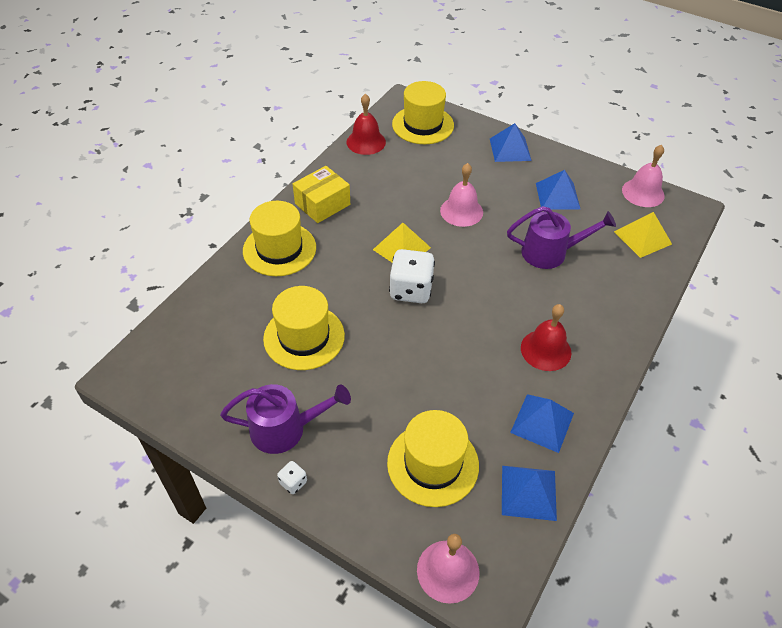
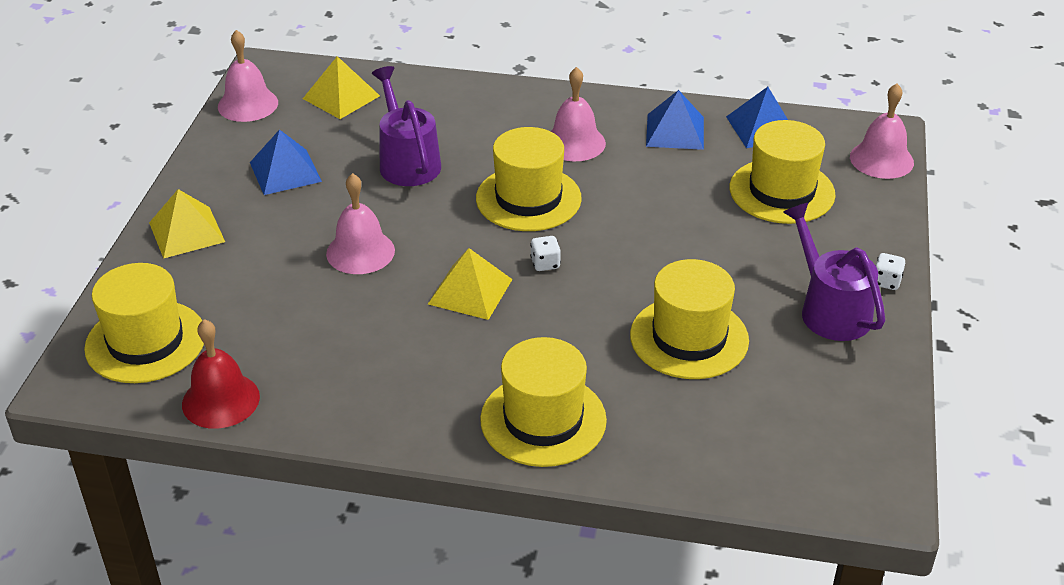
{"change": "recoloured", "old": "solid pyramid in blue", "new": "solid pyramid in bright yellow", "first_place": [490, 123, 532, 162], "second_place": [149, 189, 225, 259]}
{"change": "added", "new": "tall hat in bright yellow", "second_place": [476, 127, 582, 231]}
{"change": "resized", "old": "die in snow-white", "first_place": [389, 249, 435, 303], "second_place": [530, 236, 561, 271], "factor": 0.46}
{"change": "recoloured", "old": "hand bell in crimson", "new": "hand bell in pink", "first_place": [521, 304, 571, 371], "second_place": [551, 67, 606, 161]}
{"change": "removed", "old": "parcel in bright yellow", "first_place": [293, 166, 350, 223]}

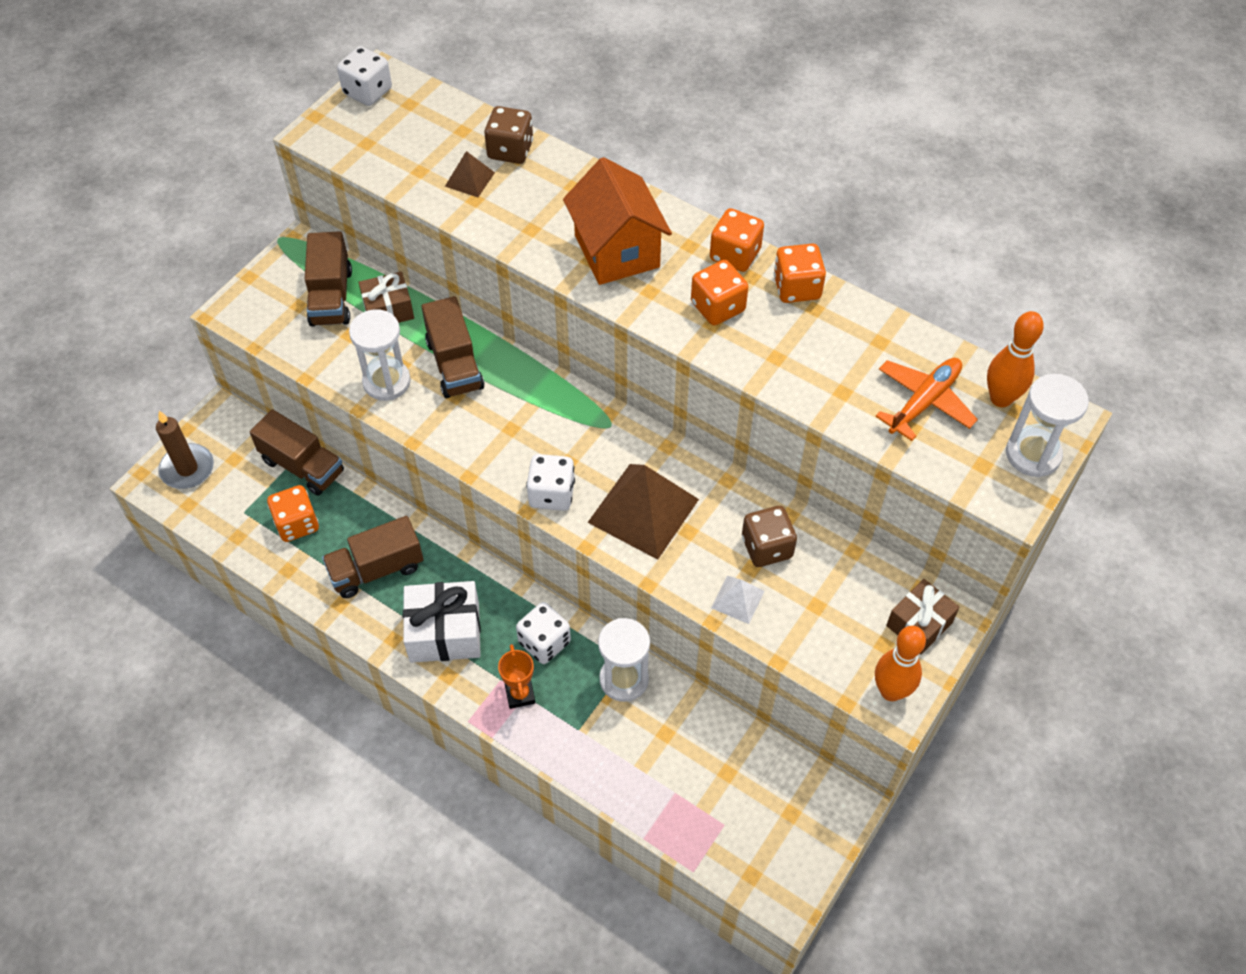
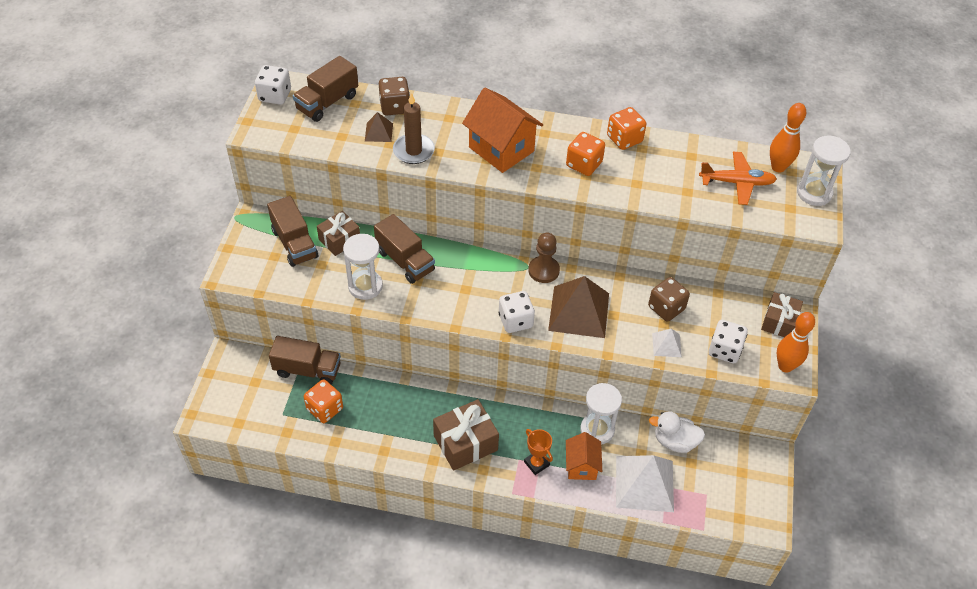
{"change": "moved", "old": "lorry in russet", "first_place": [322, 516, 423, 598], "second_place": [293, 56, 358, 122]}
{"change": "moved", "old": "candle in russet", "first_place": [156, 411, 214, 489], "second_place": [393, 93, 435, 164]}
{"change": "recoloured", "old": "wrapped gift in snow-white", "new": "wrapped gift in russet", "first_place": [403, 581, 481, 663], "second_place": [433, 399, 499, 471]}
{"change": "added", "new": "pawn in russet", "second_place": [528, 233, 560, 283]}
{"change": "added", "new": "toy house in orange", "second_place": [566, 432, 602, 480]}
{"change": "added", "new": "solid pyramid in snow-white", "second_place": [616, 455, 674, 512]}
{"change": "added", "new": "rubber duck in snow-white", "second_place": [649, 411, 705, 453]}
{"change": "turned", "old": "aeroplane in orange", "first_place": [875, 358, 978, 441], "second_place": [699, 152, 777, 205], "degrees": 75}
{"change": "moved", "old": "die in snow-white", "first_place": [516, 602, 571, 664], "second_place": [708, 320, 748, 363]}
{"change": "removed", "old": "die in orange", "first_place": [710, 208, 764, 272]}

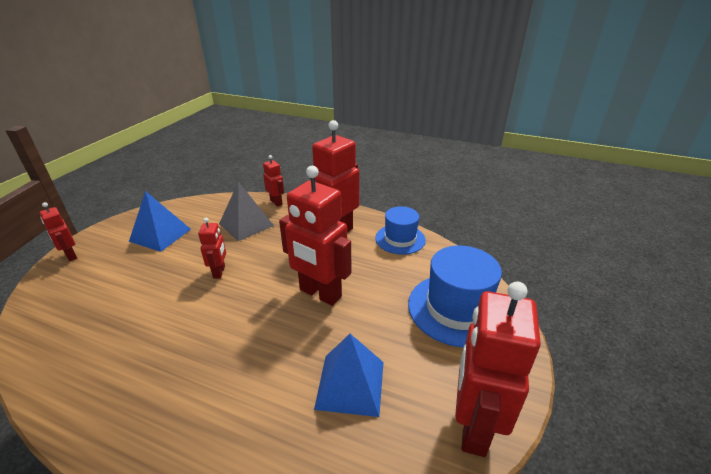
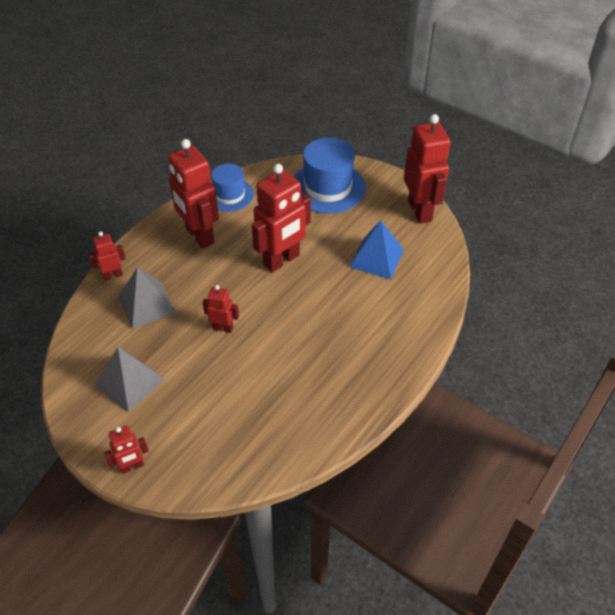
{"change": "recoloured", "old": "solid pyramid in blue", "new": "solid pyramid in gray", "first_place": [129, 191, 191, 252], "second_place": [95, 347, 165, 412]}
{"change": "turned", "old": "robot in crimson", "first_place": [455, 282, 541, 457], "second_place": [404, 114, 450, 223], "degrees": -135}

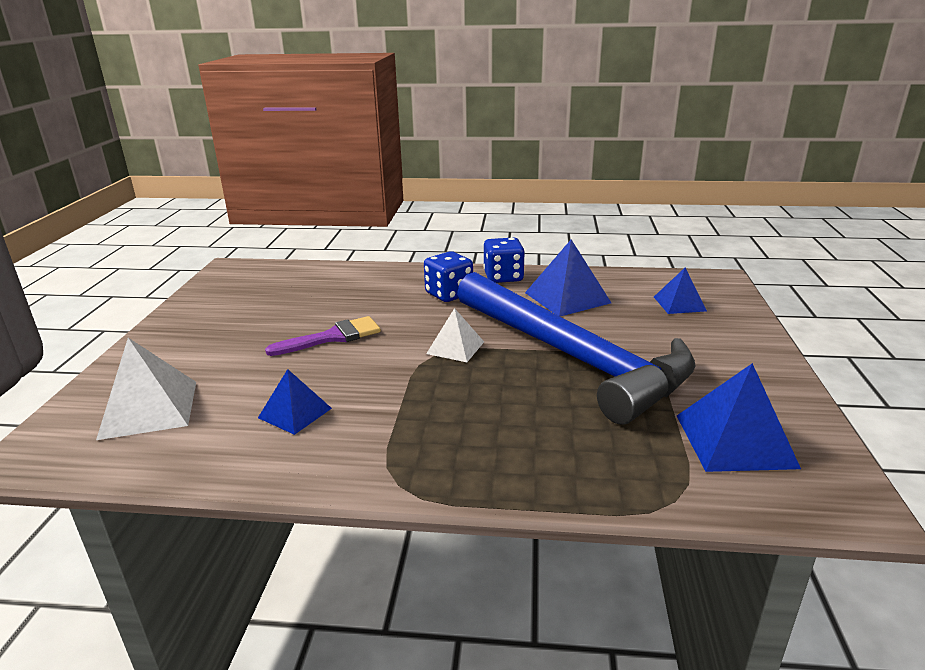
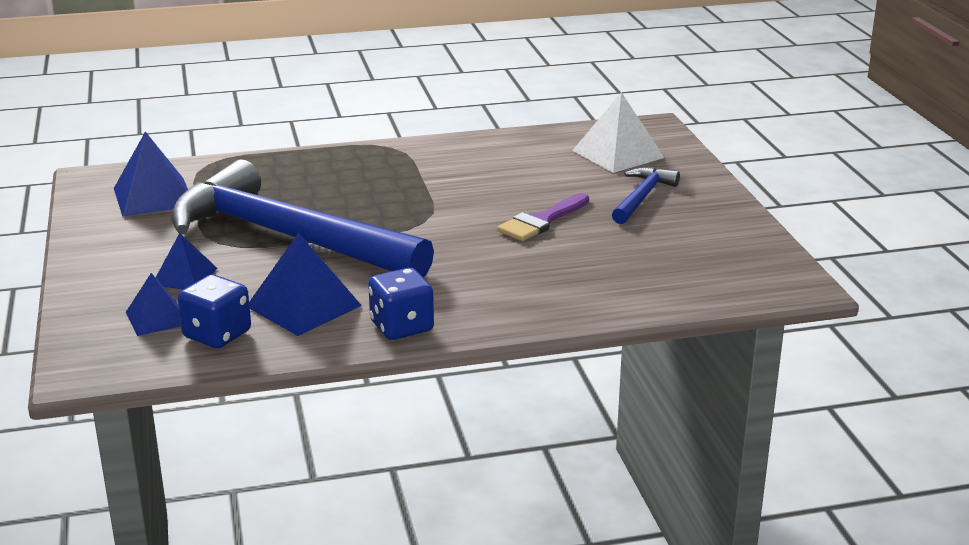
{"change": "moved", "old": "solid pyramid in blue", "first_place": [258, 369, 332, 435], "second_place": [156, 233, 218, 289]}
{"change": "moved", "old": "die in blue", "first_place": [424, 251, 473, 302], "second_place": [178, 275, 251, 348]}
{"change": "added", "new": "carpenter's hammer in blue", "second_place": [612, 167, 680, 224]}
{"change": "removed", "old": "solid pyramid in snow-white", "first_place": [426, 308, 484, 362]}

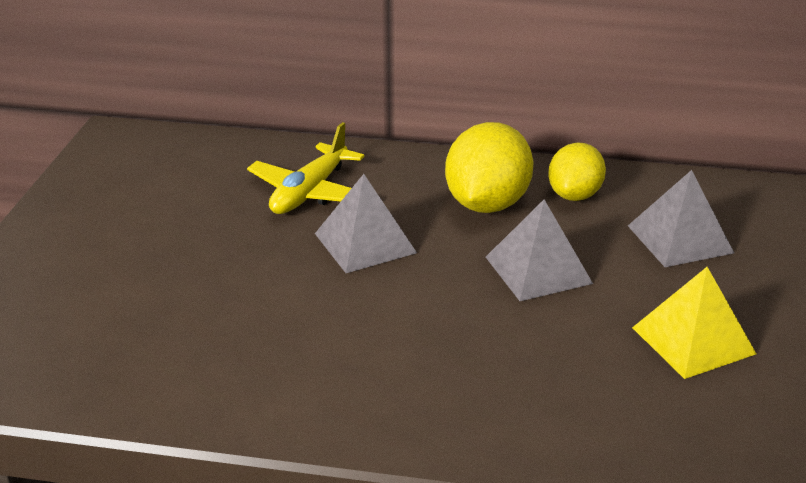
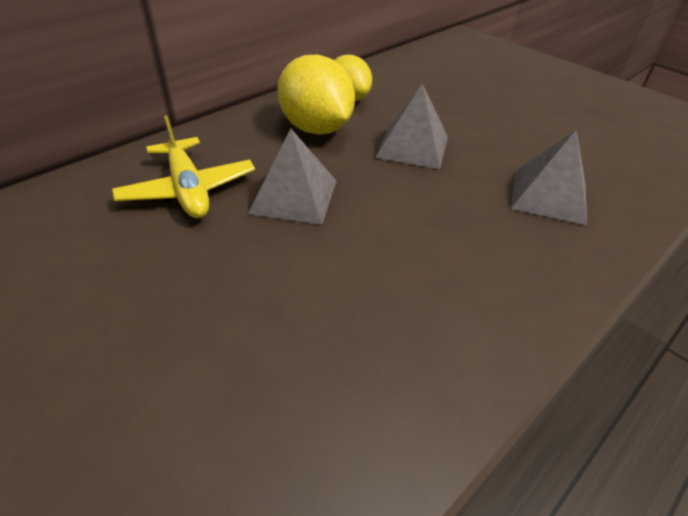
{"change": "moved", "old": "solid pyramid in gray", "first_place": [628, 170, 734, 267], "second_place": [511, 130, 587, 225]}
{"change": "removed", "old": "solid pyramid in bright yellow", "first_place": [632, 267, 756, 379]}

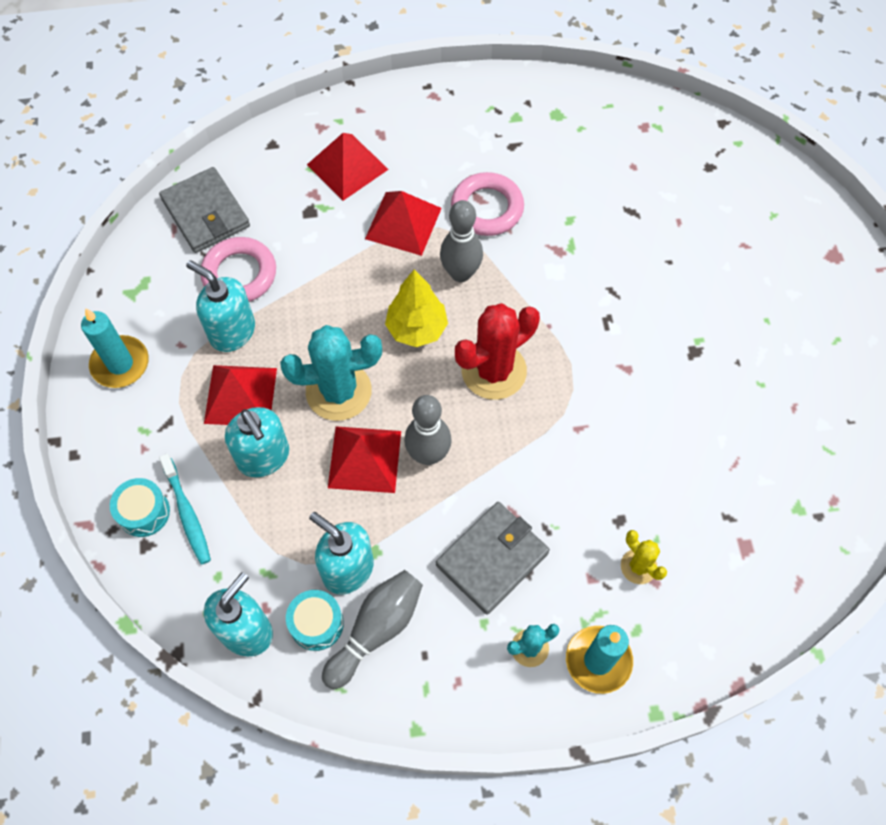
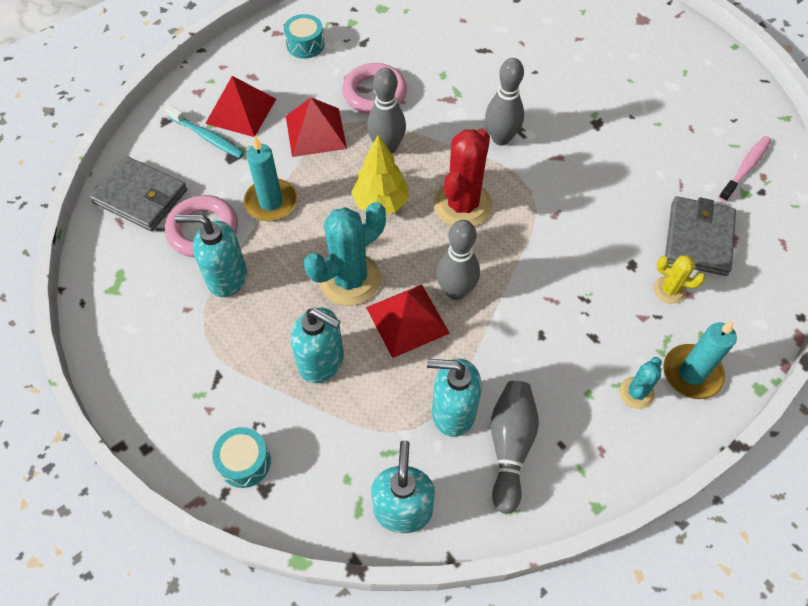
{"change": "moved", "old": "toothbrush in teal", "first_place": [159, 454, 211, 565], "second_place": [165, 105, 244, 158]}
{"change": "moved", "old": "candle in teal", "first_place": [81, 308, 149, 388], "second_place": [244, 136, 297, 221]}
{"change": "moved", "old": "snare drum in teal", "first_place": [286, 590, 344, 651], "second_place": [284, 14, 324, 58]}
{"change": "added", "new": "bowling pin in gray", "second_place": [485, 58, 524, 146]}
{"change": "moved", "old": "billfold in gray", "first_place": [436, 502, 550, 615], "second_place": [665, 196, 736, 276]}
{"change": "added", "new": "toothbrush in pink", "second_place": [718, 136, 771, 202]}
{"change": "removed", "old": "solid pyramid in crimson", "first_place": [204, 365, 277, 425]}

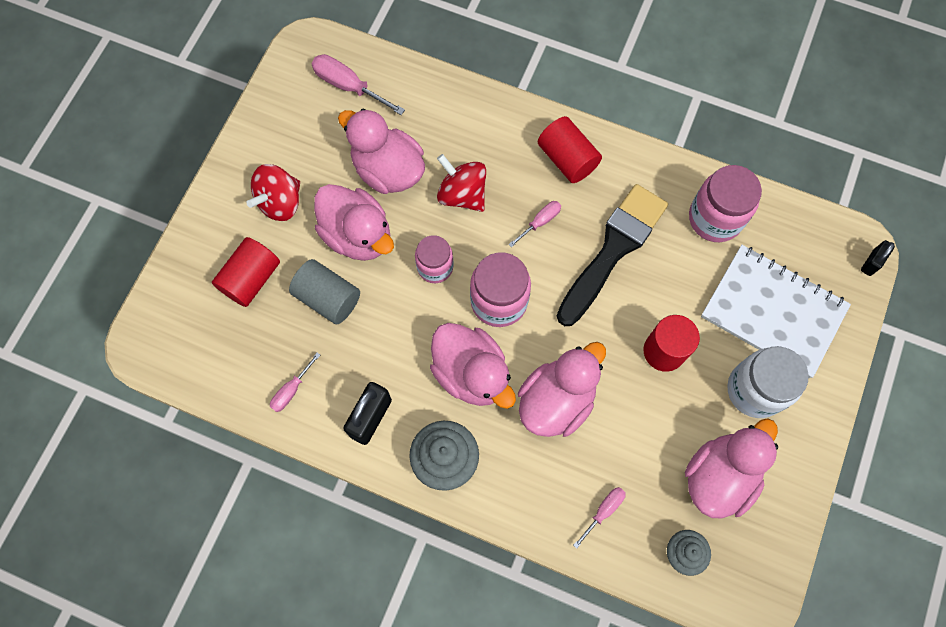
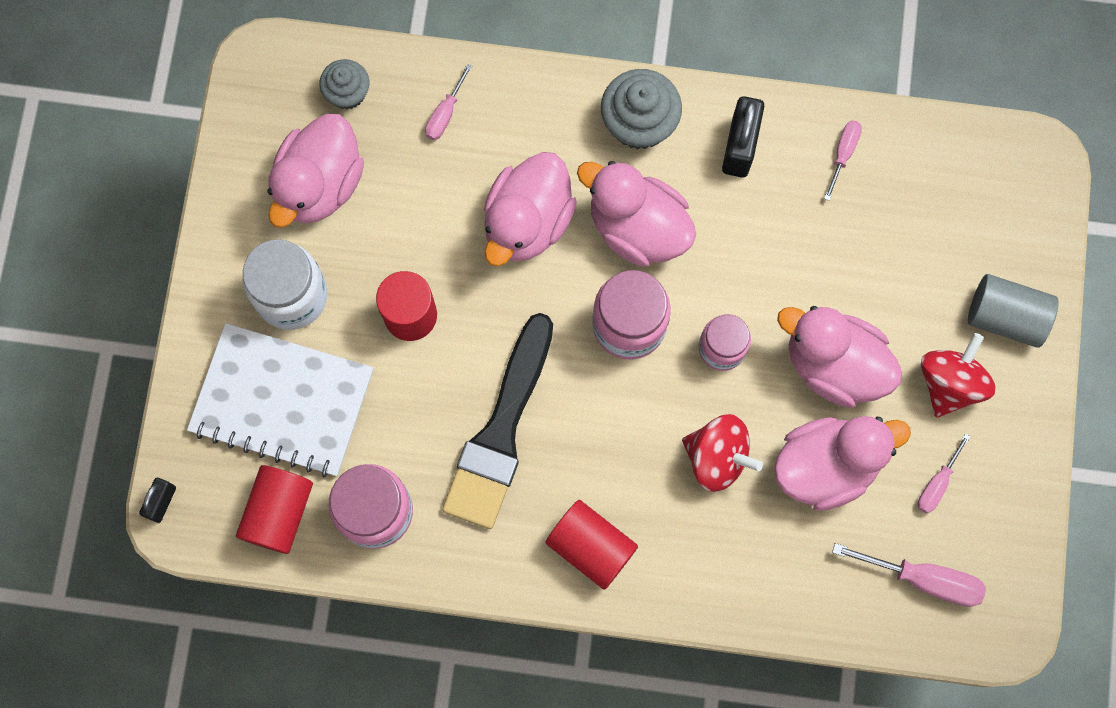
{"change": "moved", "old": "solid cylinder in crimson", "first_place": [212, 237, 280, 307], "second_place": [236, 465, 313, 554]}
{"change": "turned", "old": "rubber duck in pink", "first_place": [338, 109, 425, 194], "second_place": [774, 416, 911, 511], "degrees": -45}
{"change": "moved", "old": "hand screwdriver in pink", "first_place": [508, 201, 561, 247], "second_place": [918, 433, 971, 513]}
{"change": "moved", "old": "solid cylinder in gray", "first_place": [289, 259, 360, 324], "second_place": [968, 274, 1059, 348]}

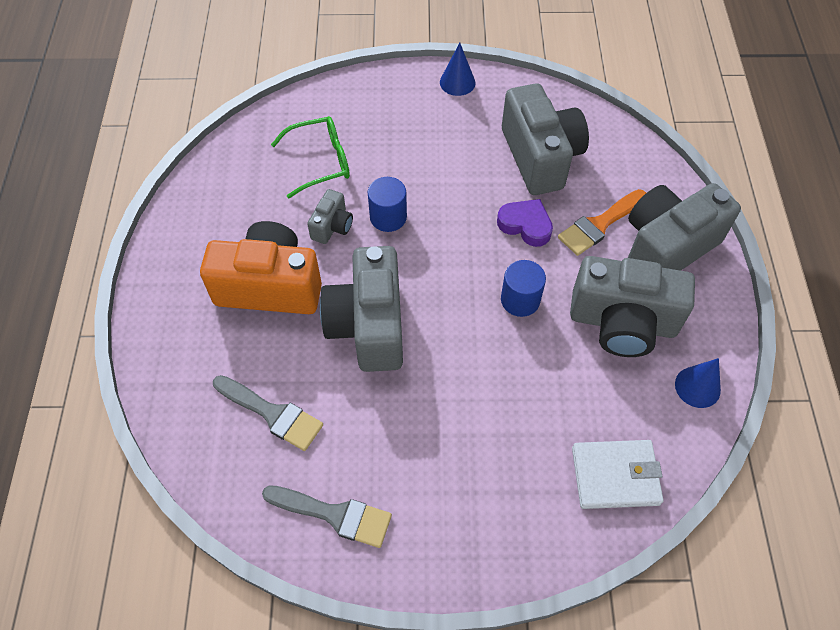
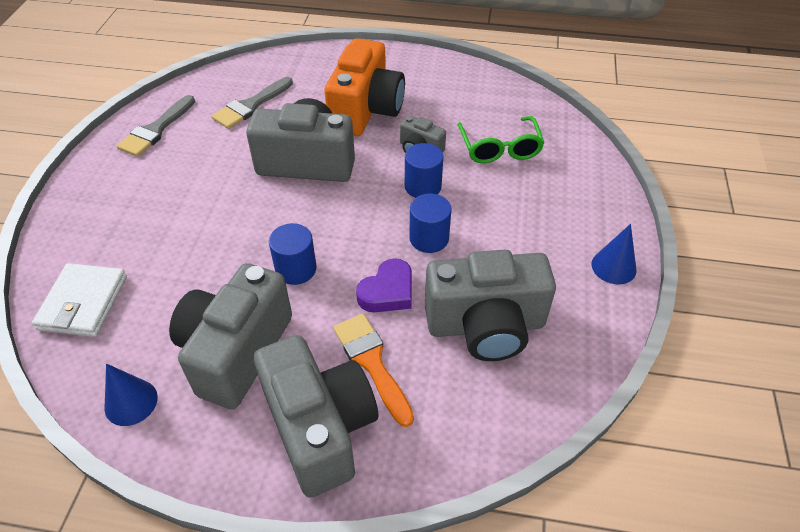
{"change": "added", "new": "solid cylinder in blue", "second_place": [409, 194, 451, 253]}

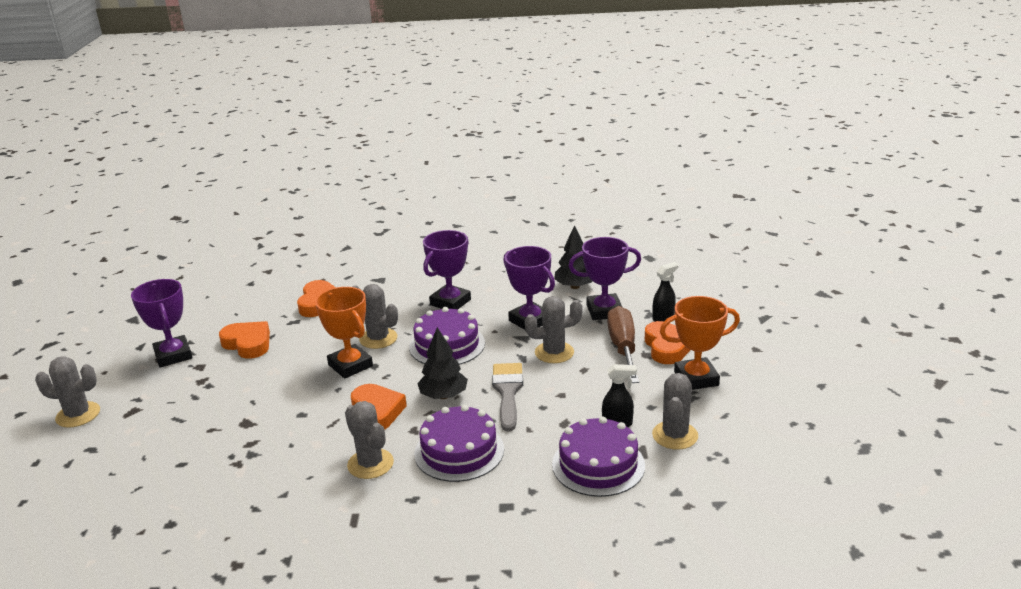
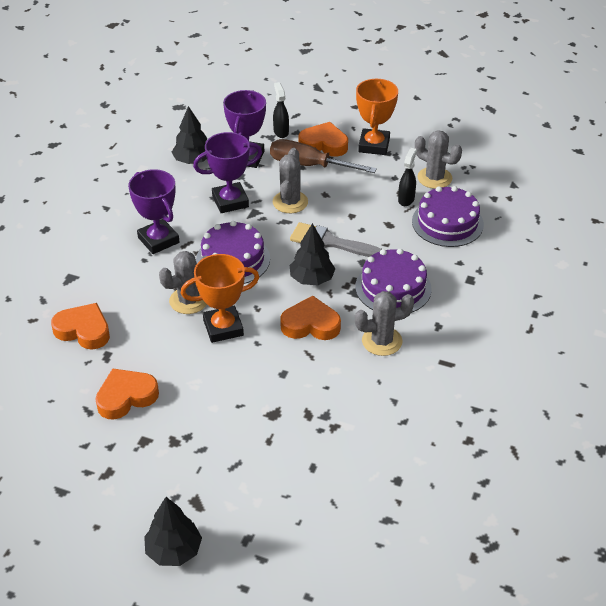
{"change": "replaced", "old": "cactus in gray", "new": "fir tree in black", "first_place": [35, 356, 100, 428], "second_place": [144, 497, 202, 566]}
{"change": "removed", "old": "trophy in violet", "first_place": [131, 279, 192, 367]}

